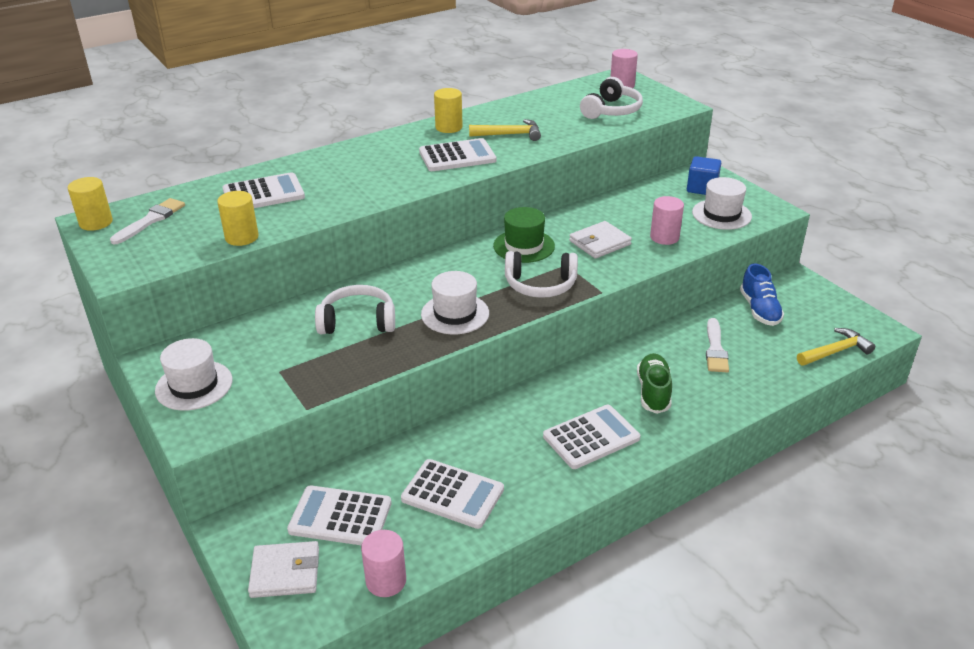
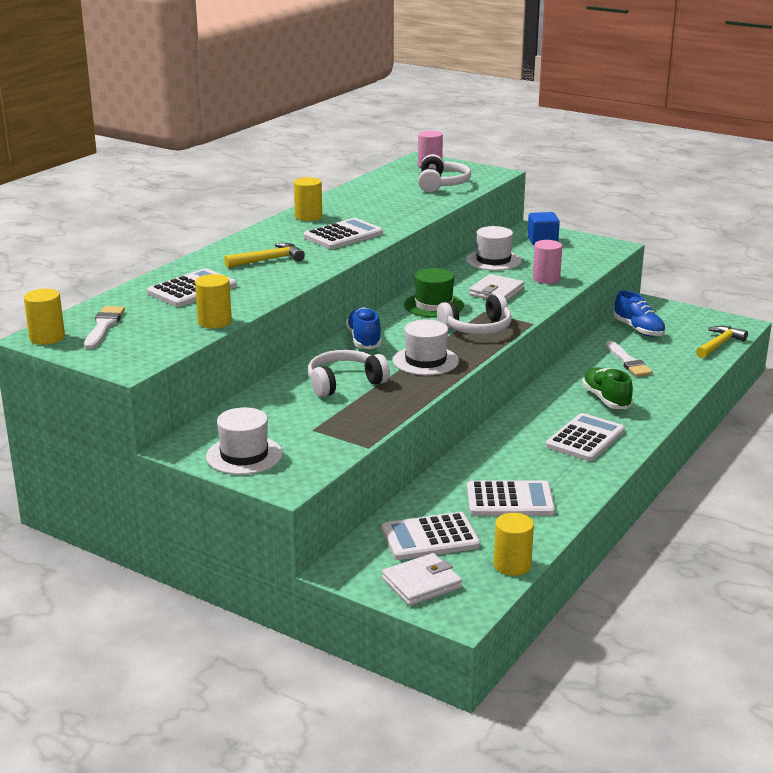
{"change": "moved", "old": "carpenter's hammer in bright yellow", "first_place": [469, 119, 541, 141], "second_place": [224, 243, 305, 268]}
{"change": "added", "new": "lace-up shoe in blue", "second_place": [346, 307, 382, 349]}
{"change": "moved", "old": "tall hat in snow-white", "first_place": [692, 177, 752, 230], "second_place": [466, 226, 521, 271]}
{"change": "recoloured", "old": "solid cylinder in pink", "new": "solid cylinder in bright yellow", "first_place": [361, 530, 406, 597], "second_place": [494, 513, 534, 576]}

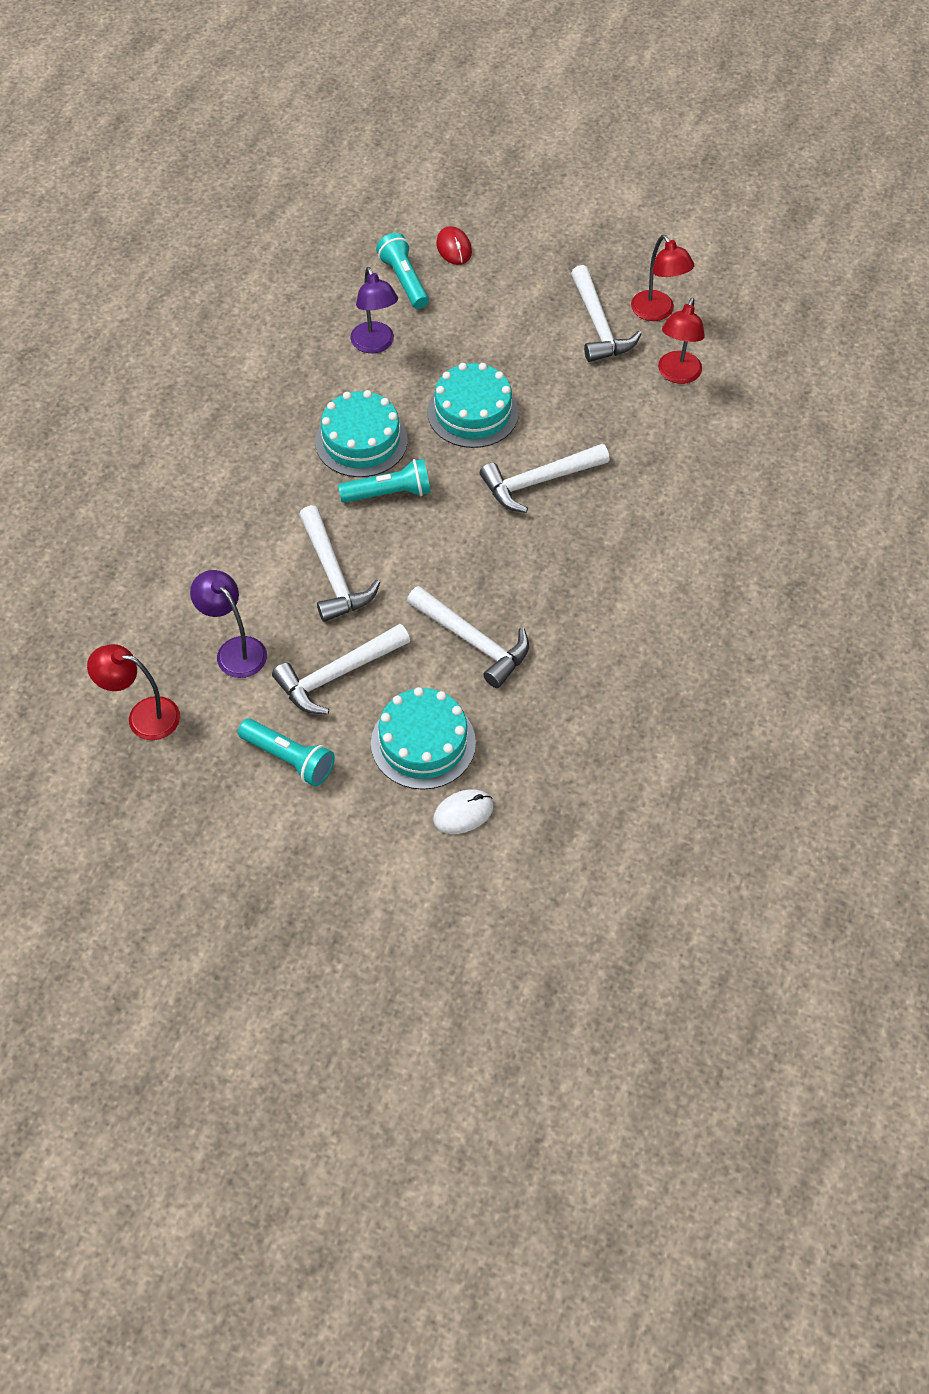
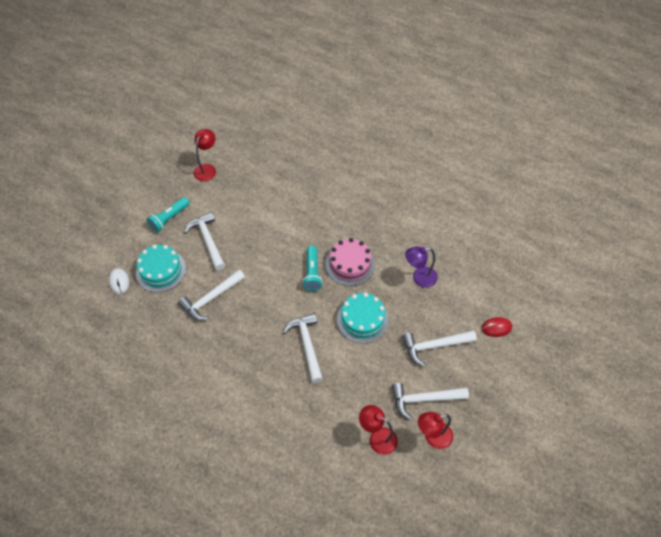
{"change": "recoloured", "old": "gateau in teal", "new": "gateau in pink", "first_place": [315, 390, 408, 477], "second_place": [326, 238, 375, 286]}
{"change": "moved", "old": "carpenter's hammer in snow-white", "first_place": [299, 505, 380, 622], "second_place": [402, 330, 477, 366]}
{"change": "removed", "old": "desk lamp in violet", "first_place": [190, 570, 267, 678]}
{"change": "removed", "old": "torch in teal", "first_place": [376, 233, 429, 309]}

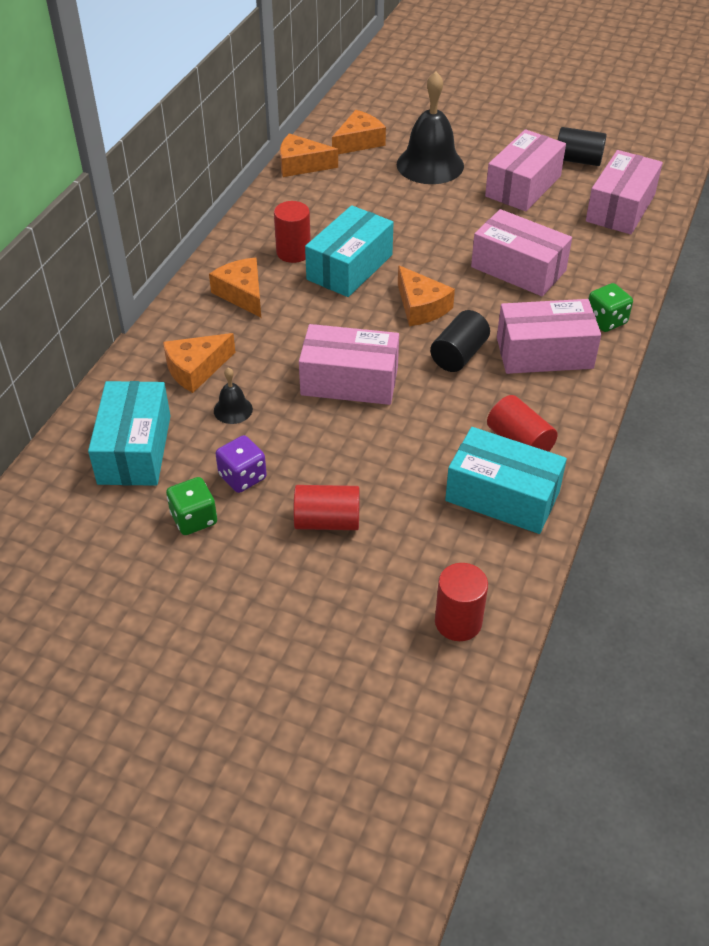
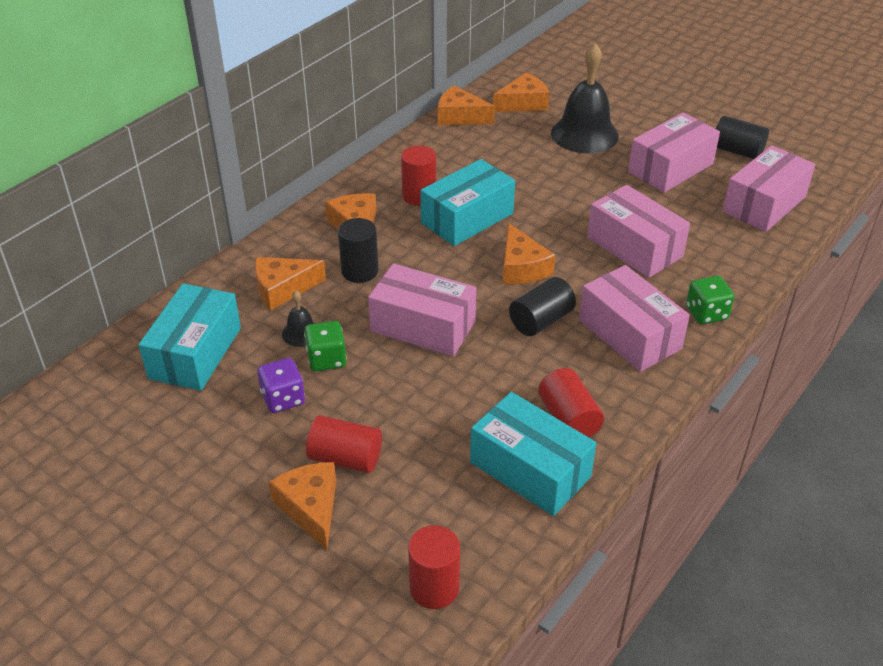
{"change": "added", "new": "piece of cheese in orange", "second_place": [269, 462, 336, 550]}
{"change": "moved", "old": "die in green", "first_place": [166, 477, 217, 535], "second_place": [304, 321, 347, 371]}
{"change": "added", "new": "solid cylinder in black", "second_place": [338, 218, 379, 283]}
{"change": "turned", "old": "parcel in pink", "first_place": [497, 299, 601, 374], "second_place": [579, 265, 690, 372], "degrees": 45}

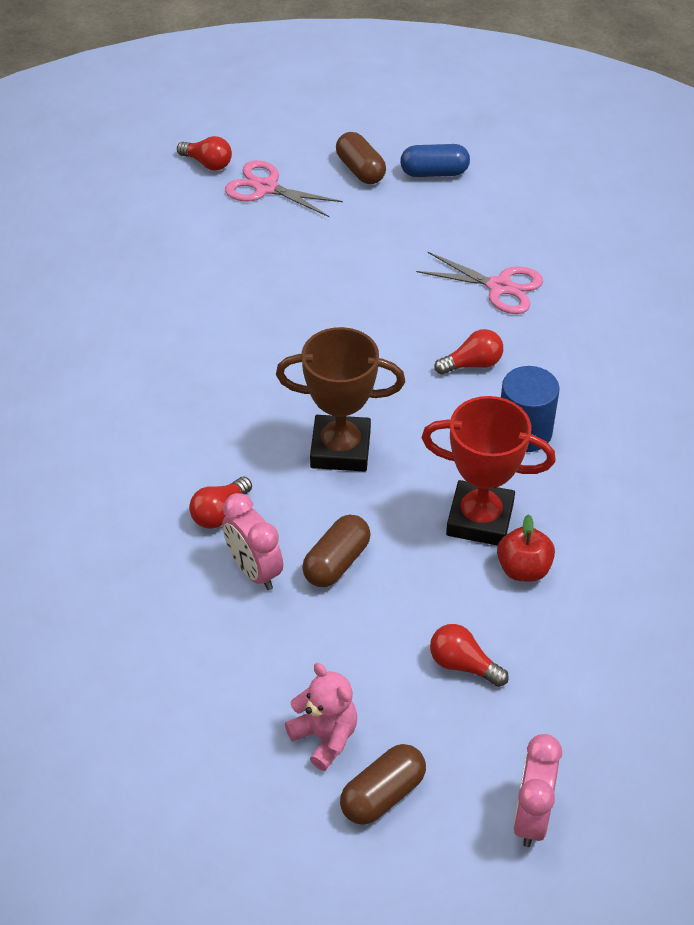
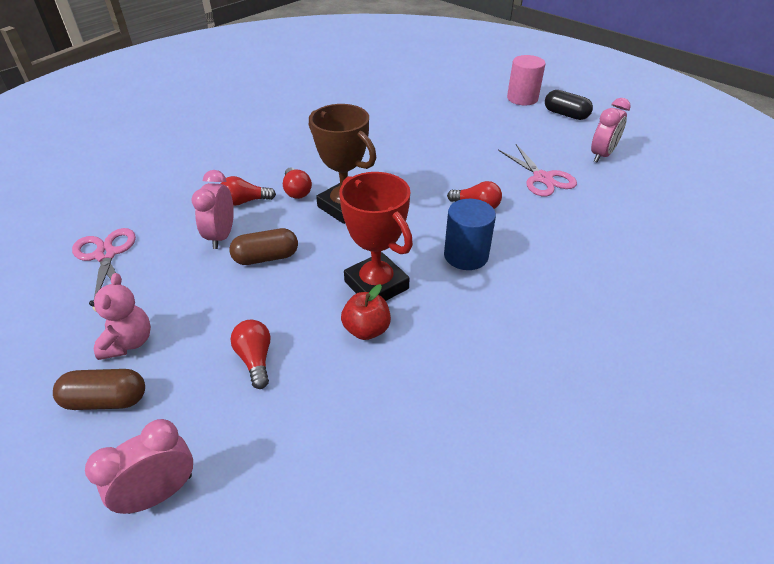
{"change": "moved", "old": "shears in pink", "first_place": [225, 160, 343, 217], "second_place": [72, 228, 136, 298]}
{"change": "moved", "old": "bulb in crimson", "first_place": [177, 136, 232, 171], "second_place": [283, 167, 312, 199]}
{"change": "replaced", "old": "capsule in russet", "new": "solid cylinder in pink", "first_place": [336, 132, 386, 184], "second_place": [507, 55, 546, 105]}
{"change": "recoloured", "old": "capsule in blue", "new": "capsule in black", "first_place": [400, 144, 470, 177], "second_place": [545, 90, 593, 120]}
{"change": "added", "new": "alarm clock in pink", "second_place": [591, 98, 631, 162]}

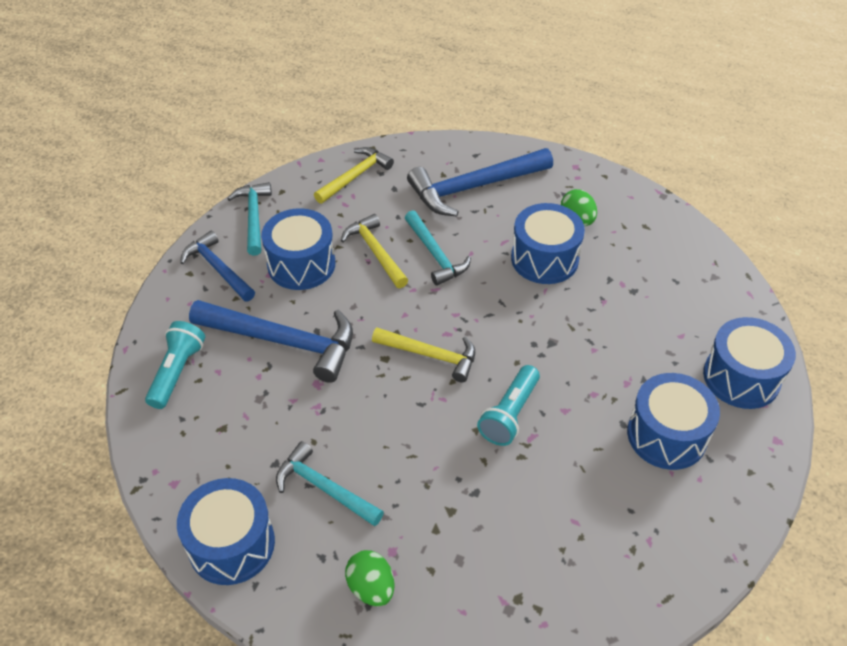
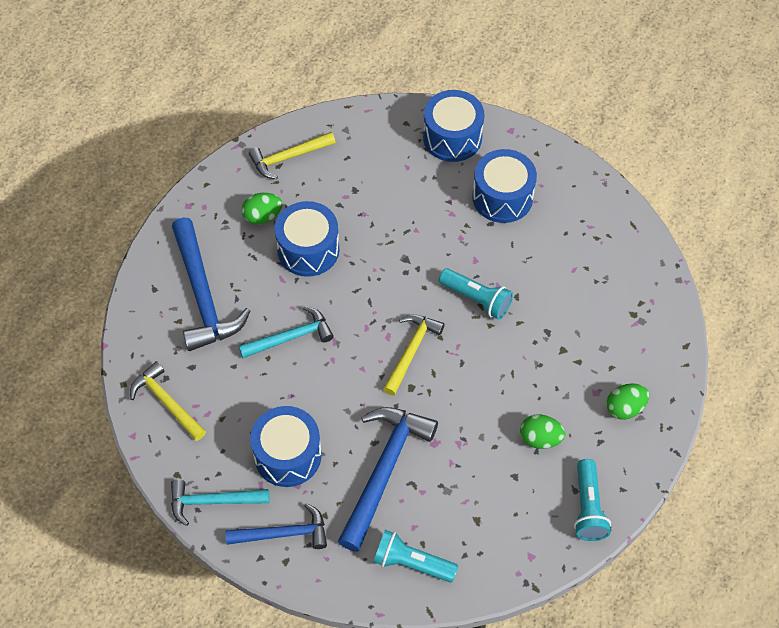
{"change": "turned", "old": "carpenter's hammer in blue", "first_place": [180, 231, 255, 301], "second_place": [225, 503, 327, 549], "degrees": -150}
{"change": "moved", "old": "carpenter's hammer in bright yellow", "first_place": [341, 214, 408, 288], "second_place": [248, 132, 336, 179]}
{"change": "replaced", "old": "carpenter's hammer in teal", "new": "egg in green", "first_place": [276, 441, 384, 526], "second_place": [520, 414, 565, 449]}
{"change": "replaced", "old": "snare drum in blue", "new": "torch in teal", "first_place": [177, 478, 275, 585], "second_place": [574, 459, 611, 541]}

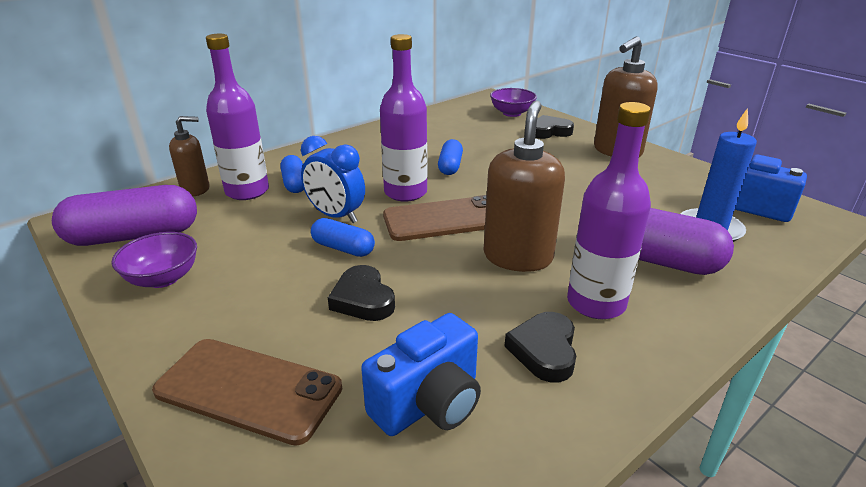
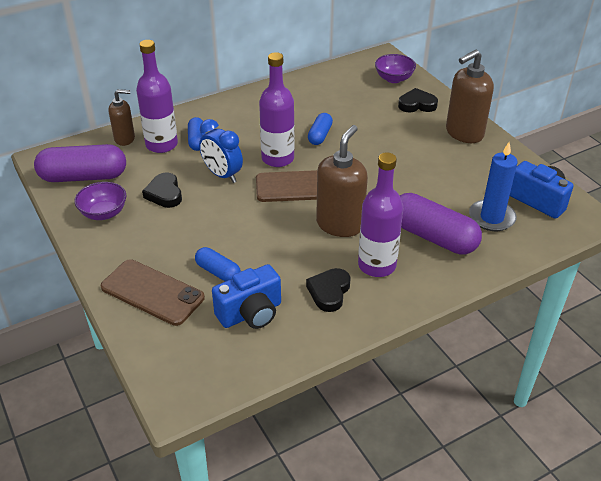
{"change": "moved", "old": "heart in black", "first_place": [328, 265, 395, 321], "second_place": [142, 173, 182, 208]}
{"change": "moved", "old": "capsule in blue", "first_place": [311, 218, 375, 257], "second_place": [195, 247, 241, 282]}

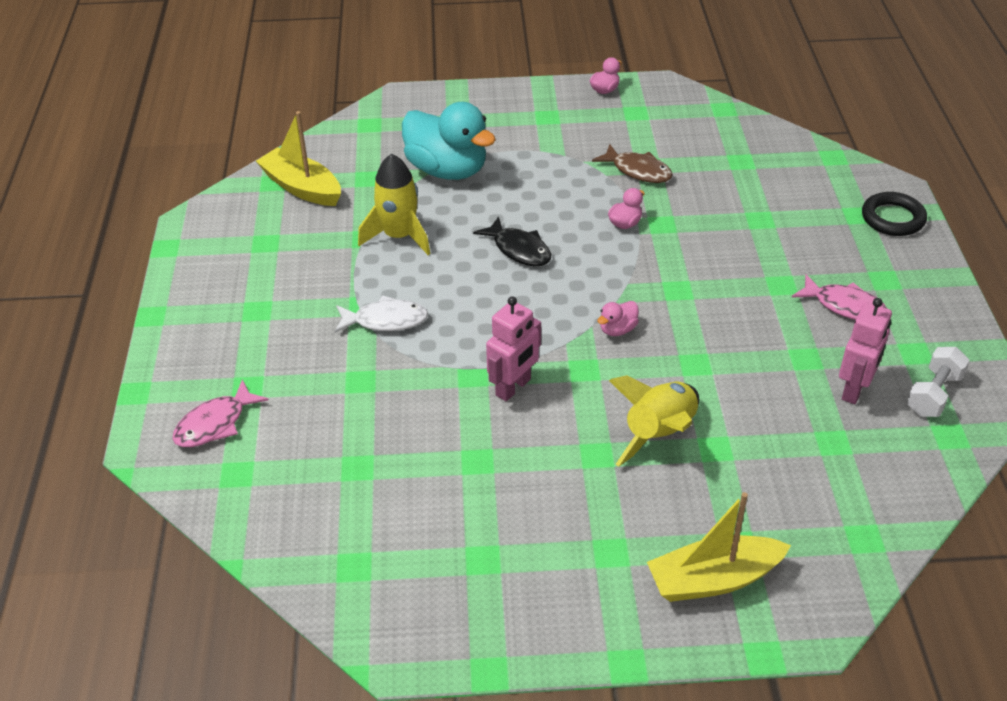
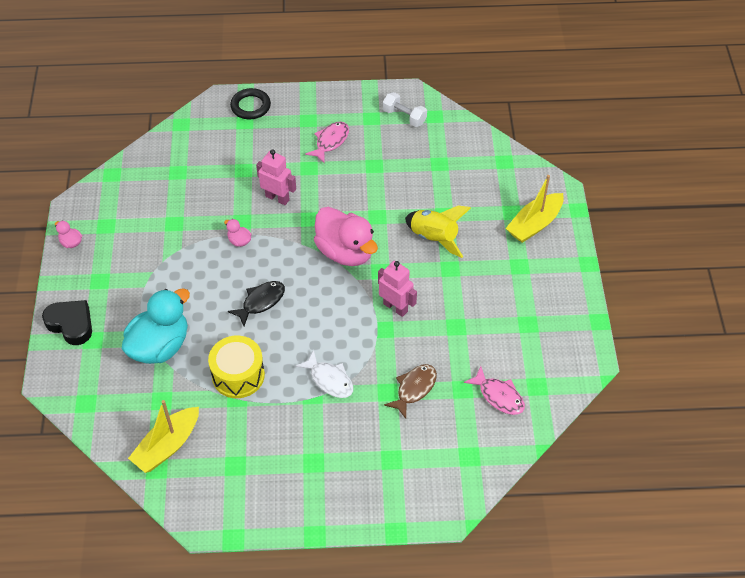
{"change": "added", "new": "heart in black", "second_place": [42, 300, 92, 345]}
{"change": "replaced", "old": "toy rocket in bright yellow", "new": "snare drum in bright yellow", "first_place": [358, 154, 430, 255], "second_place": [208, 336, 265, 398]}
{"change": "moved", "old": "robot in pink", "first_place": [839, 298, 892, 404], "second_place": [256, 149, 296, 205]}
{"change": "turned", "old": "fish in snow-white", "first_place": [334, 295, 428, 333], "second_place": [295, 350, 353, 398], "degrees": 135}
{"change": "resized", "old": "rubber duck in pink", "first_place": [597, 301, 639, 336], "second_place": [314, 207, 378, 266], "factor": 2.43}
{"change": "moved", "old": "fish in russet", "first_place": [592, 144, 673, 183], "second_place": [384, 364, 437, 419]}
{"change": "moved", "old": "fish in pink", "first_place": [173, 379, 269, 447], "second_place": [464, 366, 525, 415]}
{"change": "turned", "old": "toy boat in bright yellow", "first_place": [647, 492, 791, 602], "second_place": [506, 175, 564, 243], "degrees": 60}

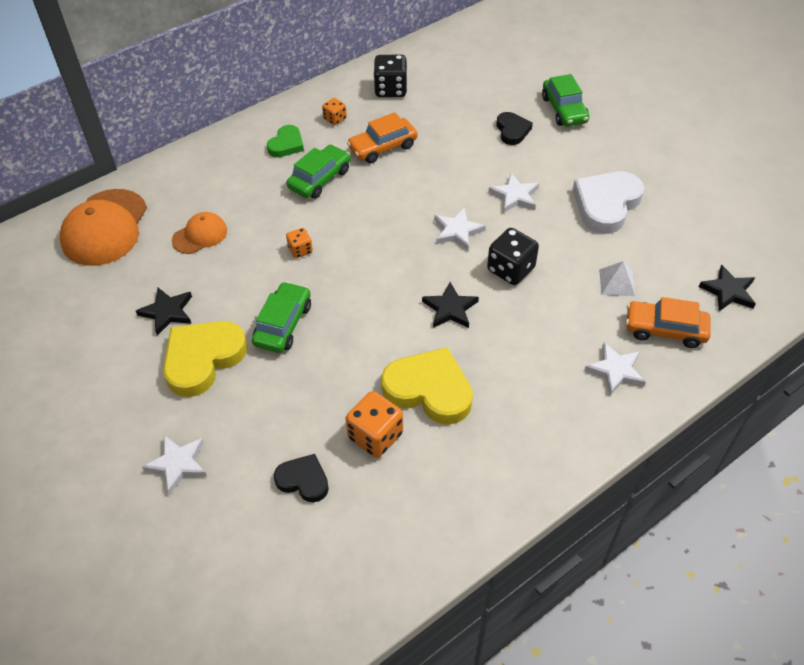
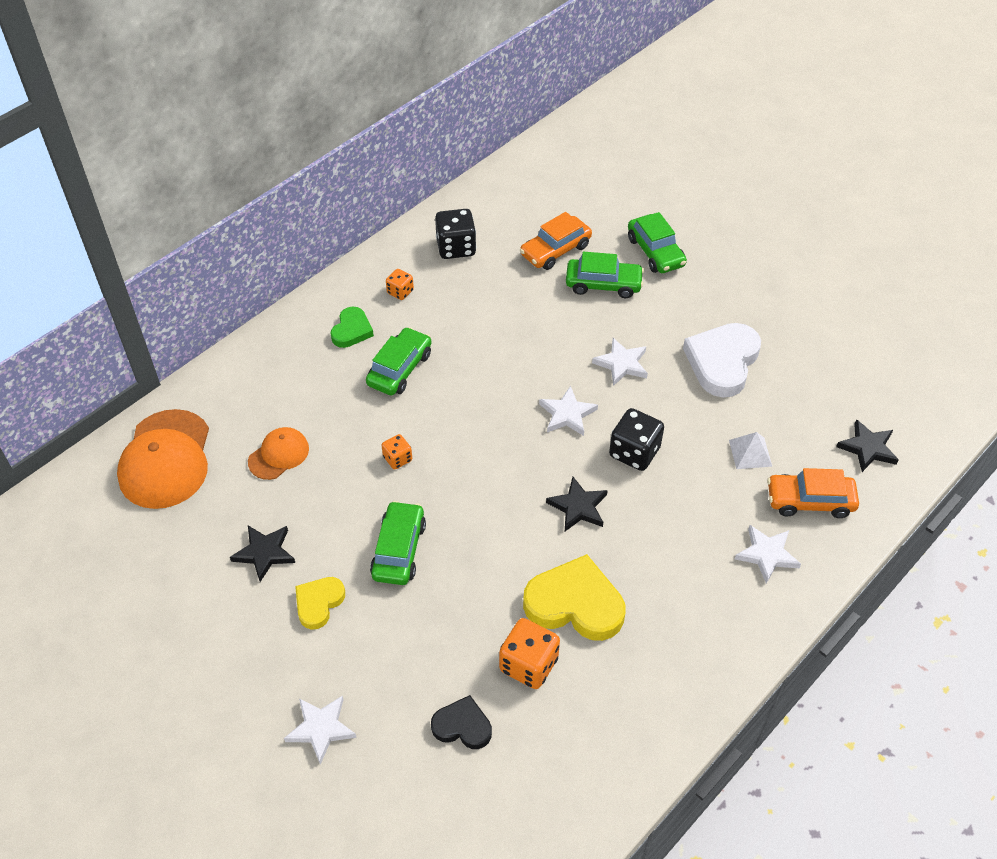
{"change": "resized", "old": "heart in bright yellow", "first_place": [163, 321, 247, 397], "second_place": [295, 577, 345, 629], "factor": 0.56}
{"change": "moved", "old": "toy car in orange", "first_place": [347, 112, 418, 163], "second_place": [520, 212, 592, 270]}
{"change": "replaced", "old": "heart in black", "new": "toy car in green", "first_place": [497, 112, 533, 145], "second_place": [566, 252, 644, 298]}

